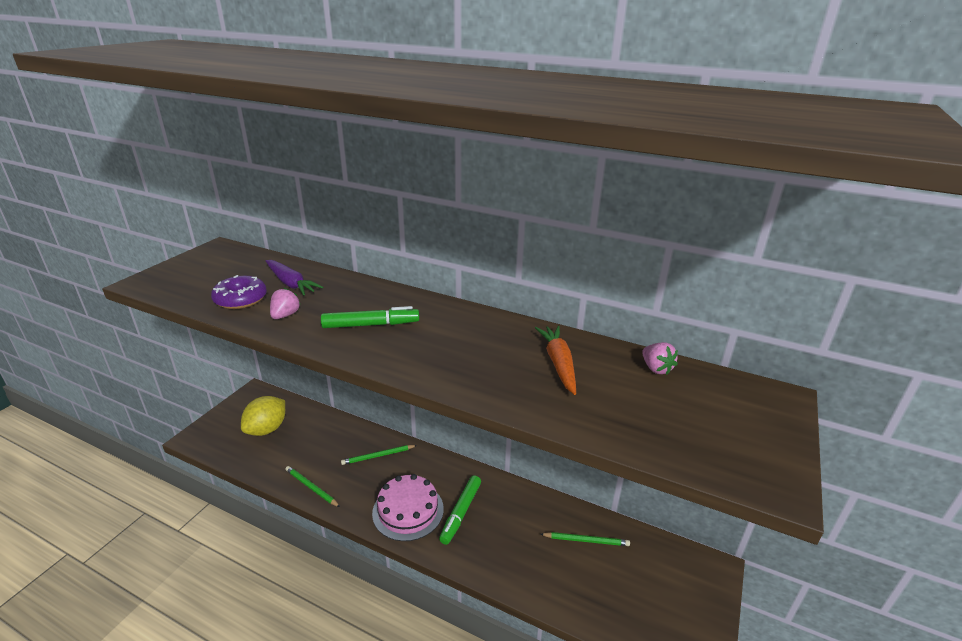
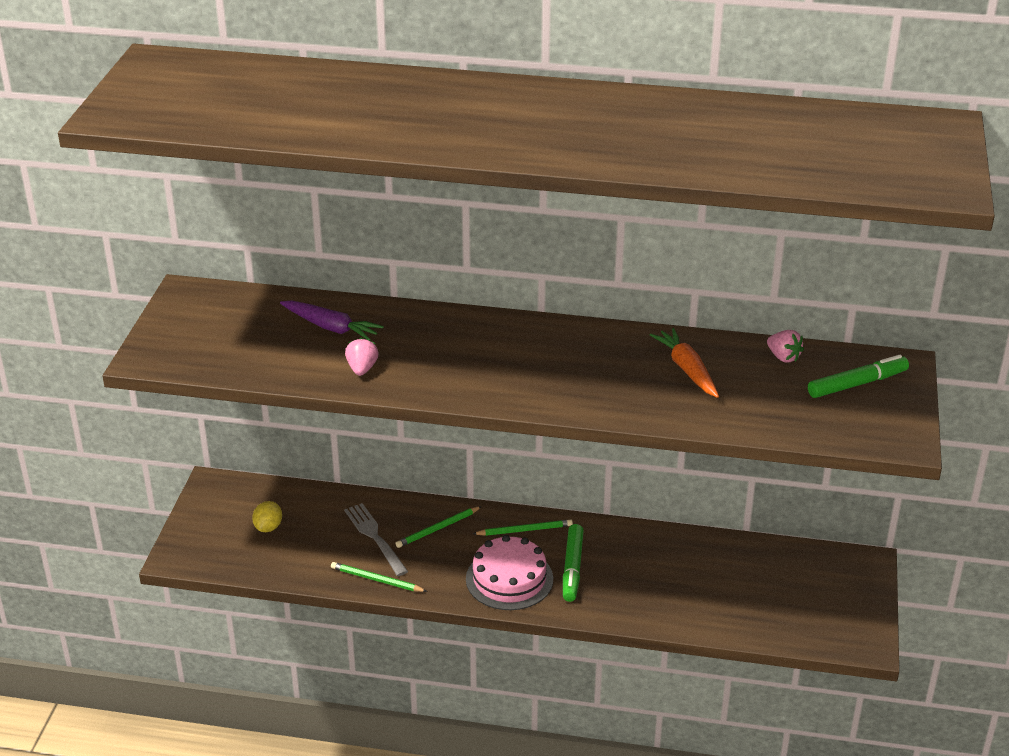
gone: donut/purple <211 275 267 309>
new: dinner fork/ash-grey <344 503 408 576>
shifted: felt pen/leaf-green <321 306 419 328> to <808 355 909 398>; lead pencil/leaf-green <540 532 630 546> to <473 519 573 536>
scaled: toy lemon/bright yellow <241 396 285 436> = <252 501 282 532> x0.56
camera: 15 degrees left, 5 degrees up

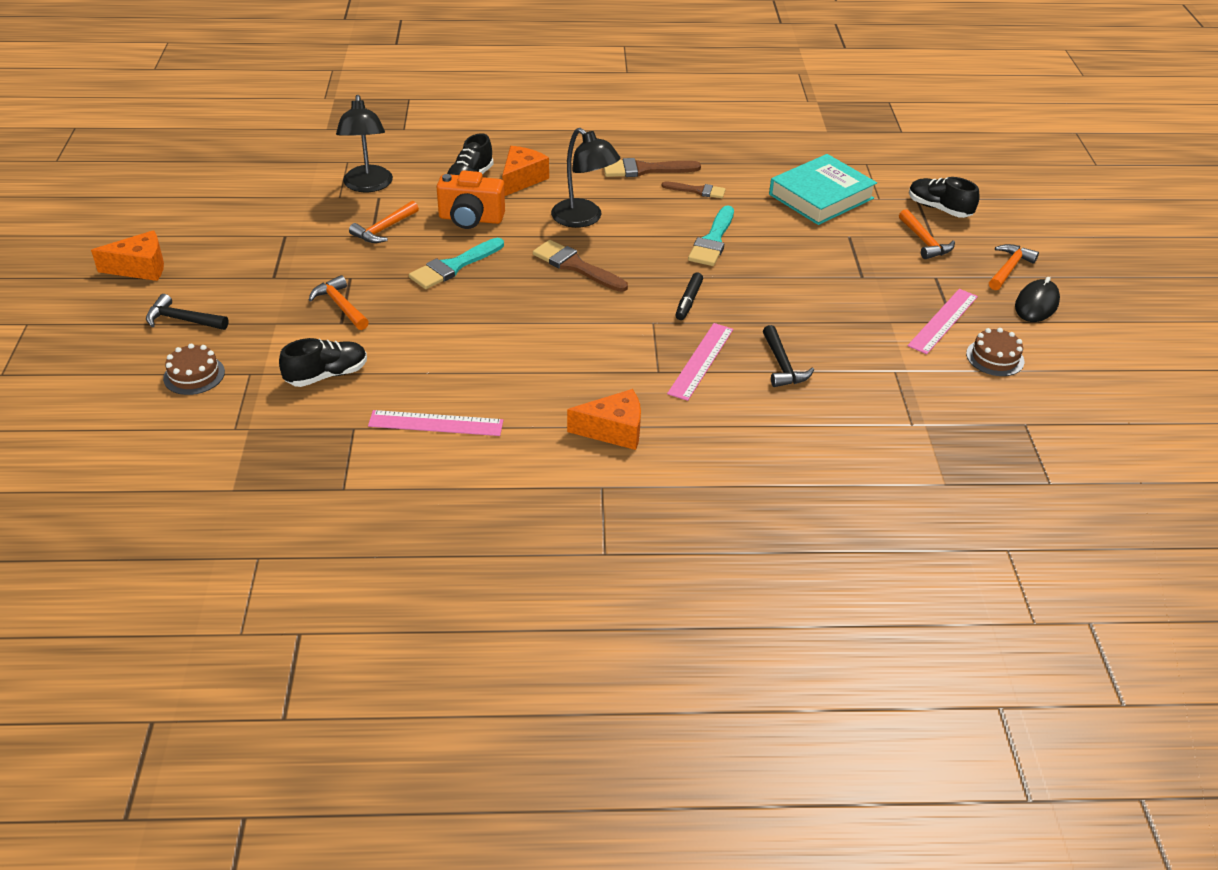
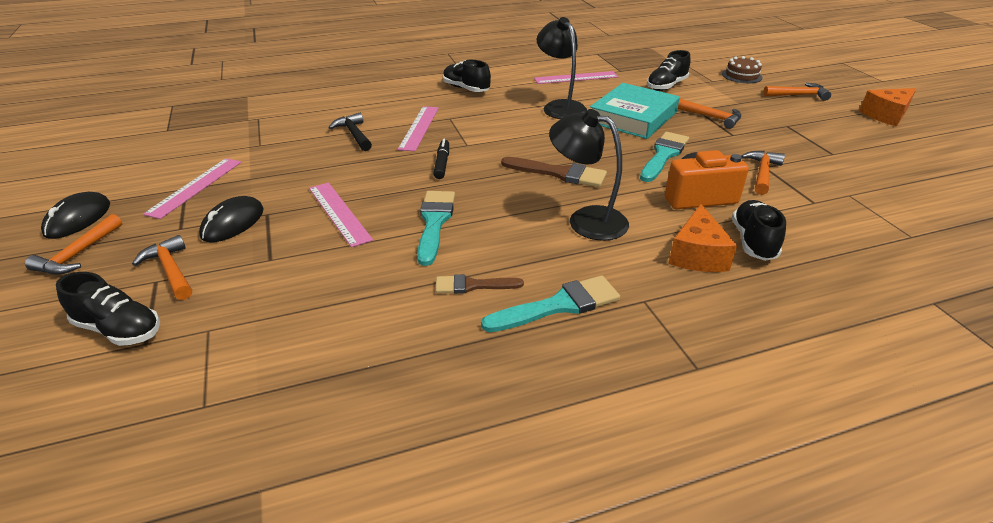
gone: layer cake/dark brown <966 328 1024 376>
new: mouse/jet-black <199 196 264 242>; straightedge/pink <309 182 373 248>
shifted: reading lamp/jet-black <336 95 393 192> to <536 17 587 119>; hardback/turquoise <769 154 877 225> to <590 83 680 139>
swapped: cheese/orange-coloured <567 389 641 450> to lace-up shoe/jet-black <443 60 491 92>
repainted: carpenter's hammer/jet-black <146 294 228 330> to carpenter's hammer/orange-coloured <763 83 831 101>; paintbrush/dark brown <604 158 701 177> to paintbrush/turquoise <481 275 620 332>
camera: 165 degrees right, 5 degrees down

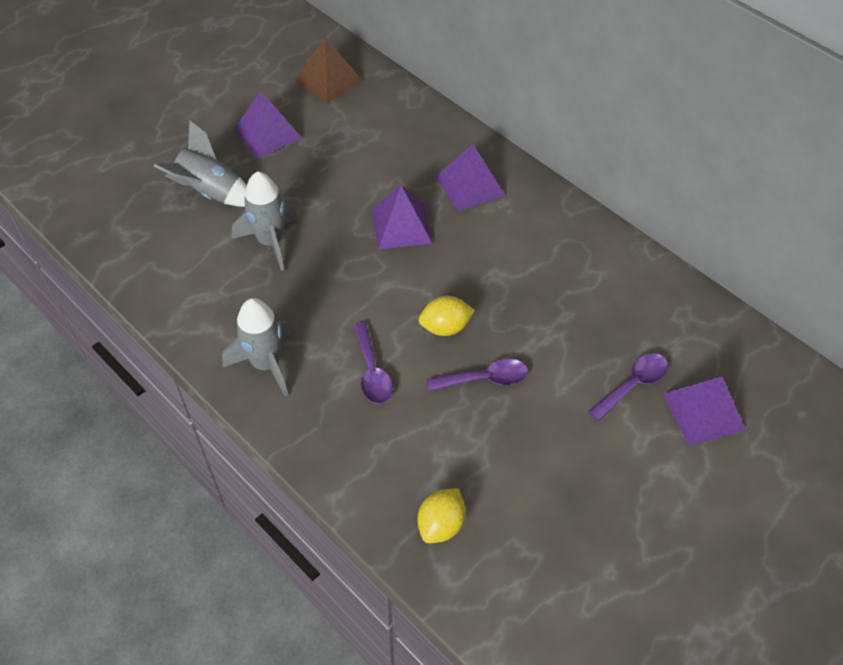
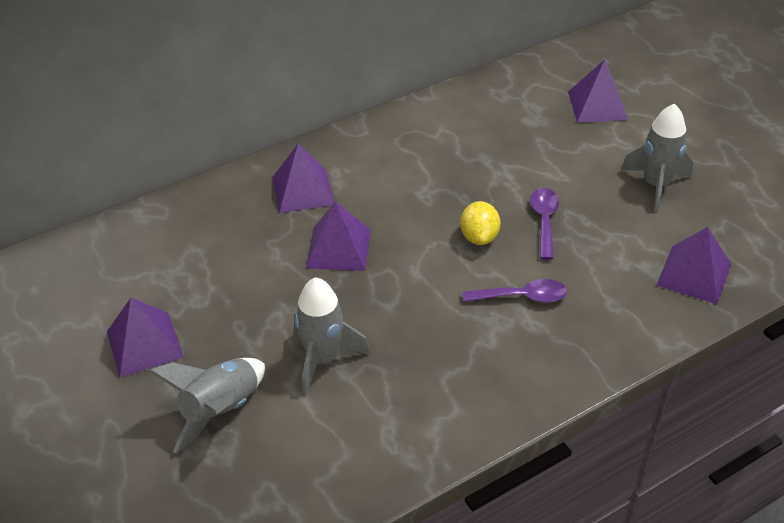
gone: pyramid/dark brown <295 38 362 103>; spoon/purple <588 353 668 421>
shifted: rocket/ash-grey <222 298 291 396> to <621 104 693 213>
swapped: toy lemon/bright yellow <417 488 466 543> to pyramid/purple <656 227 731 304>
camera: 75 degrees left, 10 degrees down

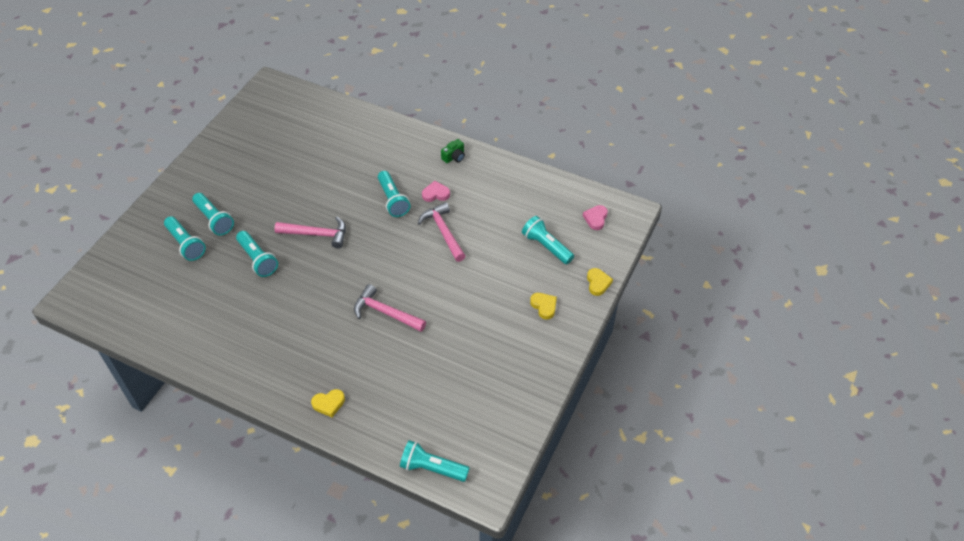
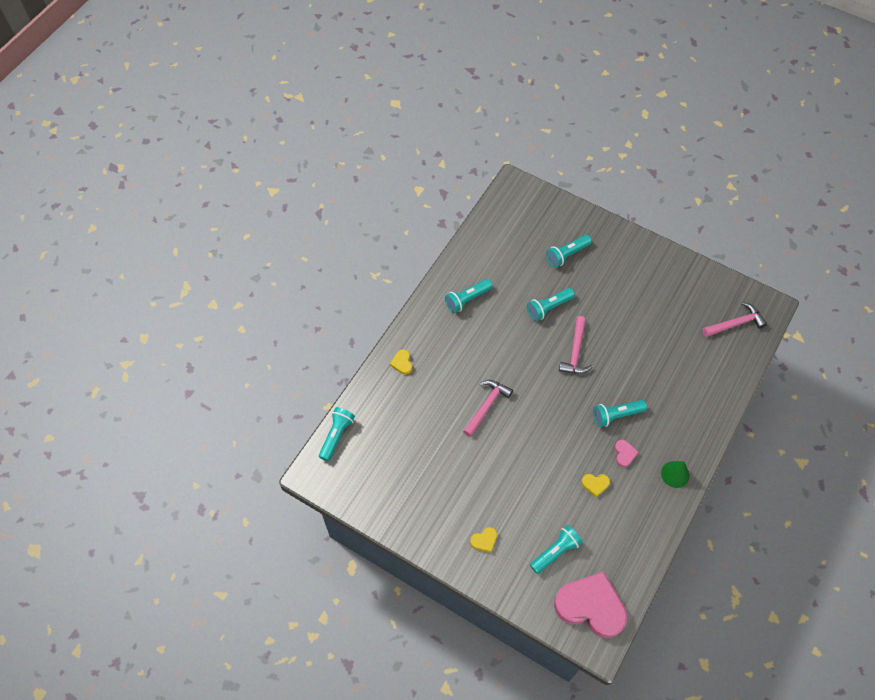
shifted: pocket torch/turquoise <192 193 234 236> to <445 279 492 313>; carpenter's hammer/pink <418 202 465 262> to <703 302 767 337>; heart shape/bright yellow <587 268 613 296> to <581 474 610 497>
swapped: camera/leaf-green <441 139 465 163> to cone/leaf-green <661 461 689 488>
scaled: heart shape/pink <583 205 608 230> = <554 571 627 638> x2.45
camera: 95 degrees right, 10 degrees up

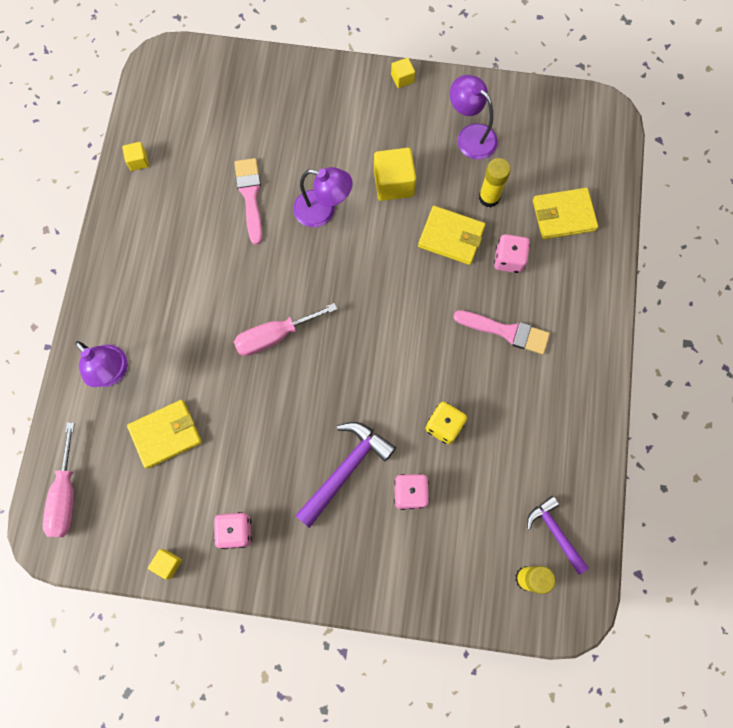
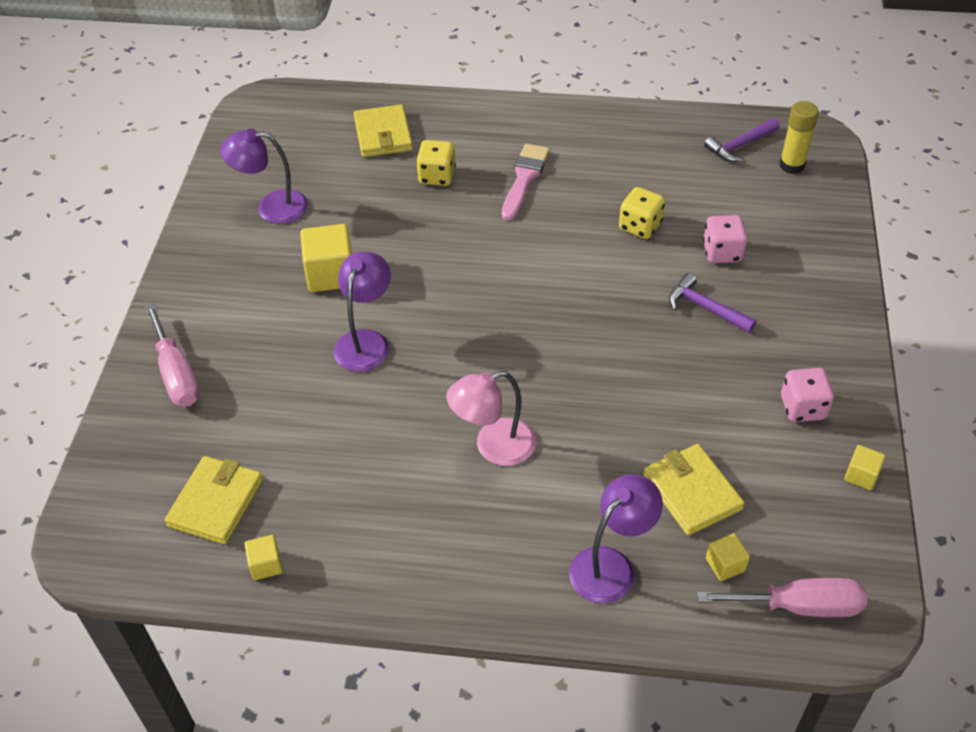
gone: paintbrush/pink <235 158 262 245>; glue stick/bright yellow <479 158 511 207>
new: reading lamp/pink <446 371 536 466>
shifted: screwdriver/pink <234 303 337 356> to <145 304 199 406>; block/bright yellow <391 58 415 88> to <706 534 750 581>; wallet/bright yellow <418 206 486 265> to <165 456 263 545>
repainted: dice/pink <494 234 530 273> to dice/bright yellow <416 140 456 186>
rotated: reading lamp/purple <450 75 498 160> = <220 129 308 224> 45 degrees clockwise
scaled: carpenter's hammer/purple <295 422 396 528> = <669 273 756 333> x0.65
camera: 90 degrees left, 25 degrees down

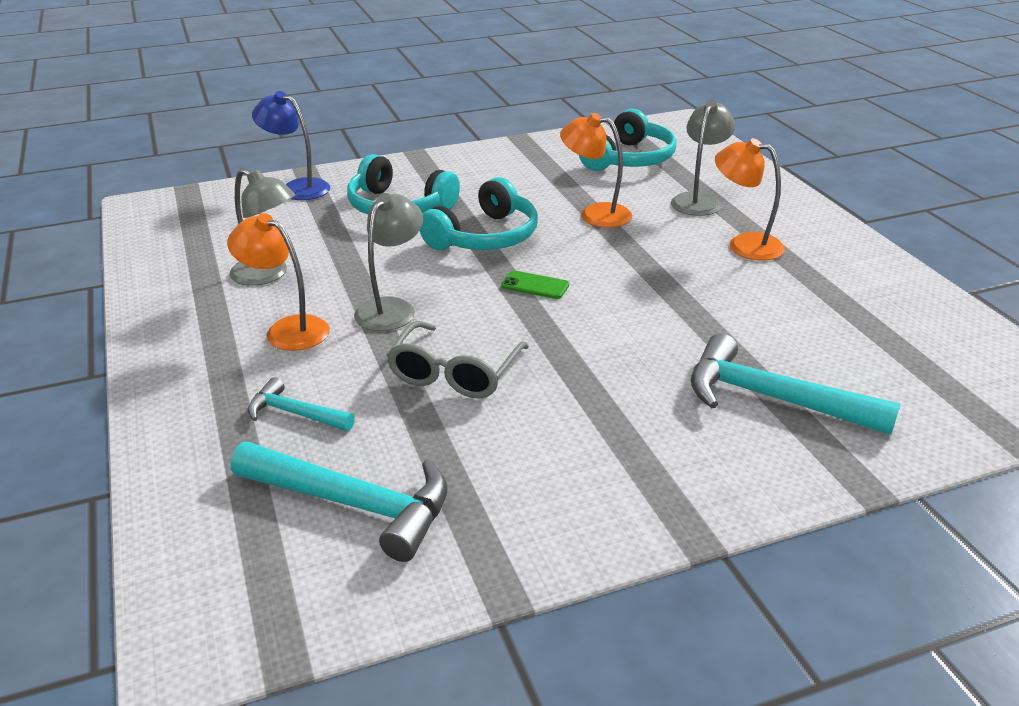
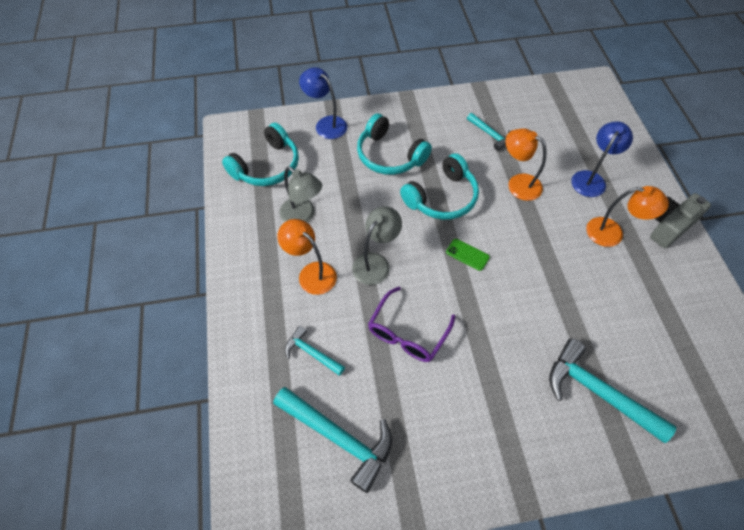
new: carpenter's hammer/turquoise <467 113 510 151>; camera/ash-grey <650 193 711 248>
shifted: over-ear headphones/turquoise <579 109 676 171> to <222 123 299 186>
repainted: eyeglasses/ash-grey <387 321 529 398> to eyeglasses/purple <368 287 455 362>; reading lamp/ash-grey <671 100 735 216> to reading lamp/royal blue <571 121 633 197>
rotated: reading lamp/orange-coloured <715 138 785 261> = <586 186 669 247> 150 degrees clockwise
camera: 10 degrees right, 25 degrees up

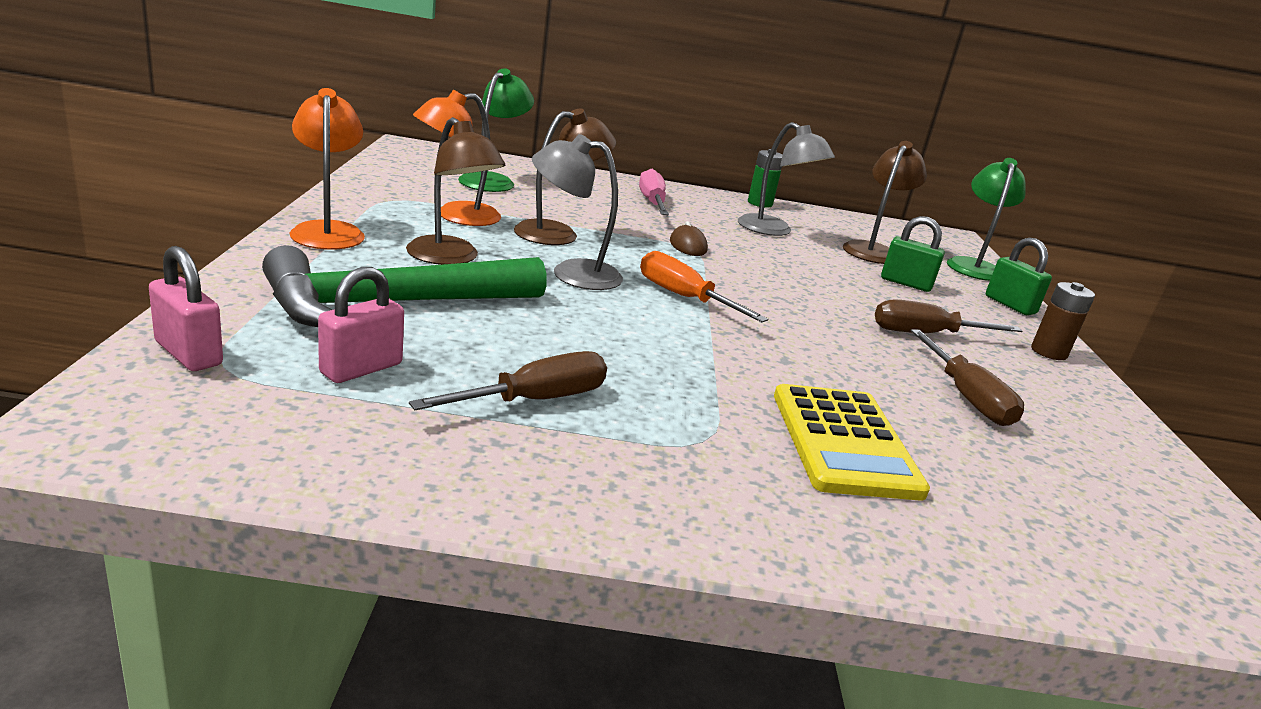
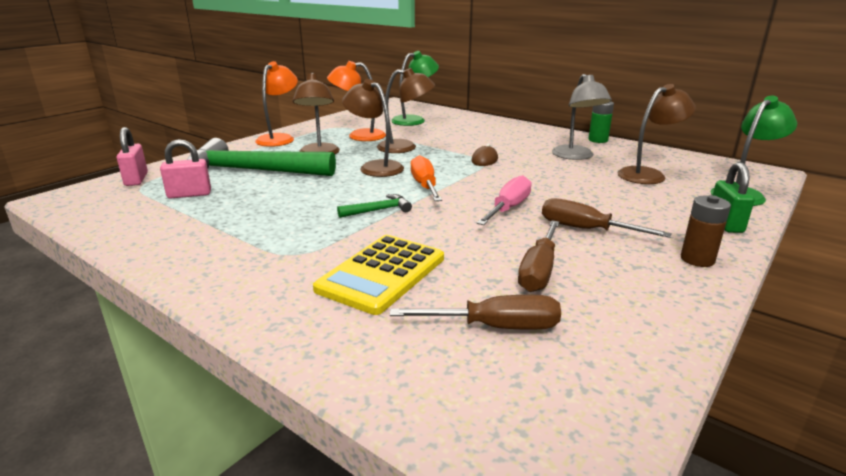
gone: padlock/leaf-green <881 216 945 292>
new: carpenter's hammer/leaf-green <337 194 412 218>
shifted: screwdriver/dark brown <409 351 607 410> to <390 295 561 330>; screwdriver/pink <639 169 669 215> to <476 175 532 225>
repainted: reading lamp/ash-grey <532 134 623 290> to reading lamp/dark brown <342 79 404 177>
camera: 40 degrees right, 0 degrees up

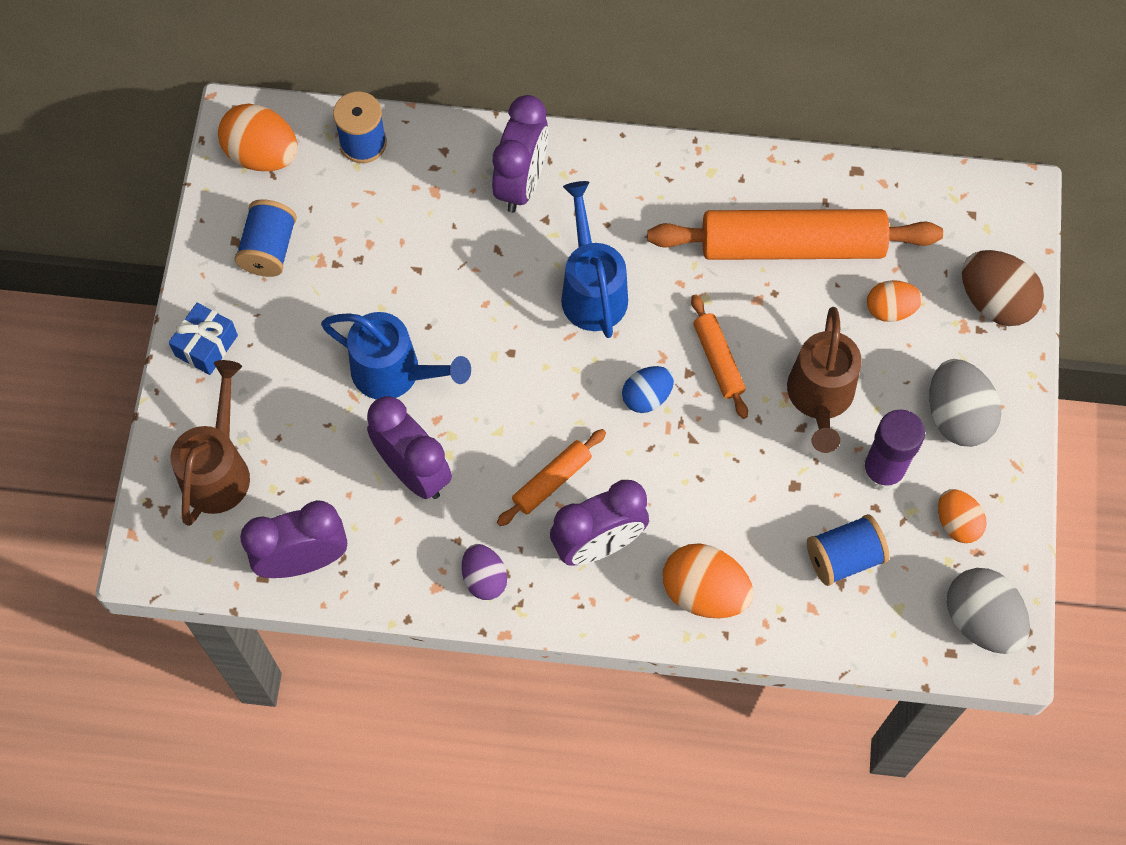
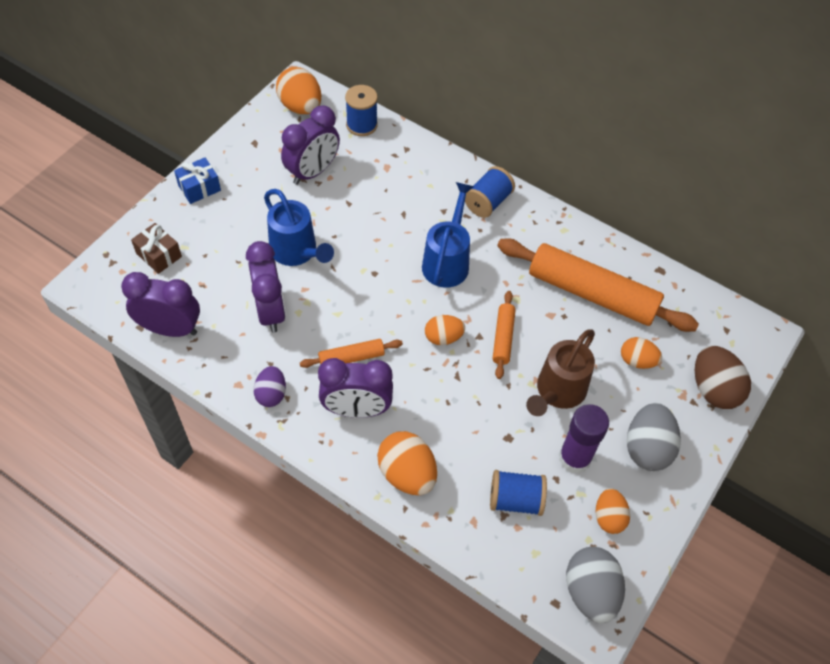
shifted: reel of thread/royal blue <235 199 297 277> to <465 166 515 218>; bedside clock/purple <492 95 549 213> to <281 106 340 185>
swapped: watering pot/dark brown <171 360 250 526> to present/dark brown <131 223 182 274>
repainted: egg shape/royal blue <622 366 674 413> to egg shape/orange-coloured <425 315 465 345>
camera: 25 degrees right, 10 degrees down

